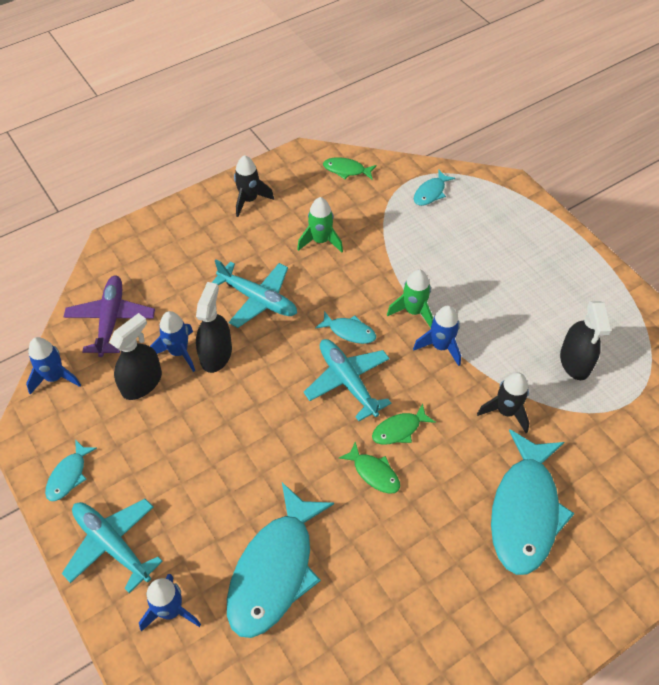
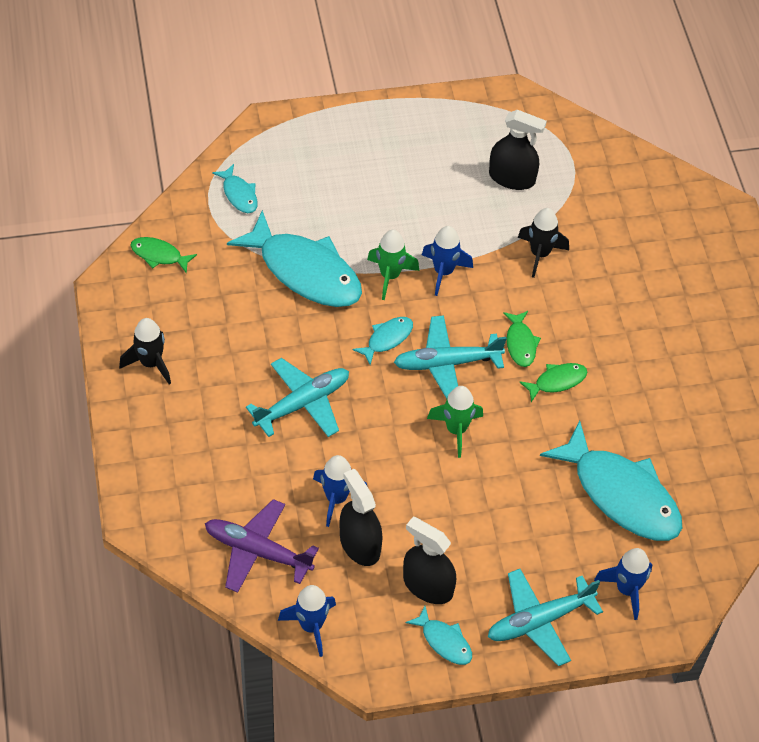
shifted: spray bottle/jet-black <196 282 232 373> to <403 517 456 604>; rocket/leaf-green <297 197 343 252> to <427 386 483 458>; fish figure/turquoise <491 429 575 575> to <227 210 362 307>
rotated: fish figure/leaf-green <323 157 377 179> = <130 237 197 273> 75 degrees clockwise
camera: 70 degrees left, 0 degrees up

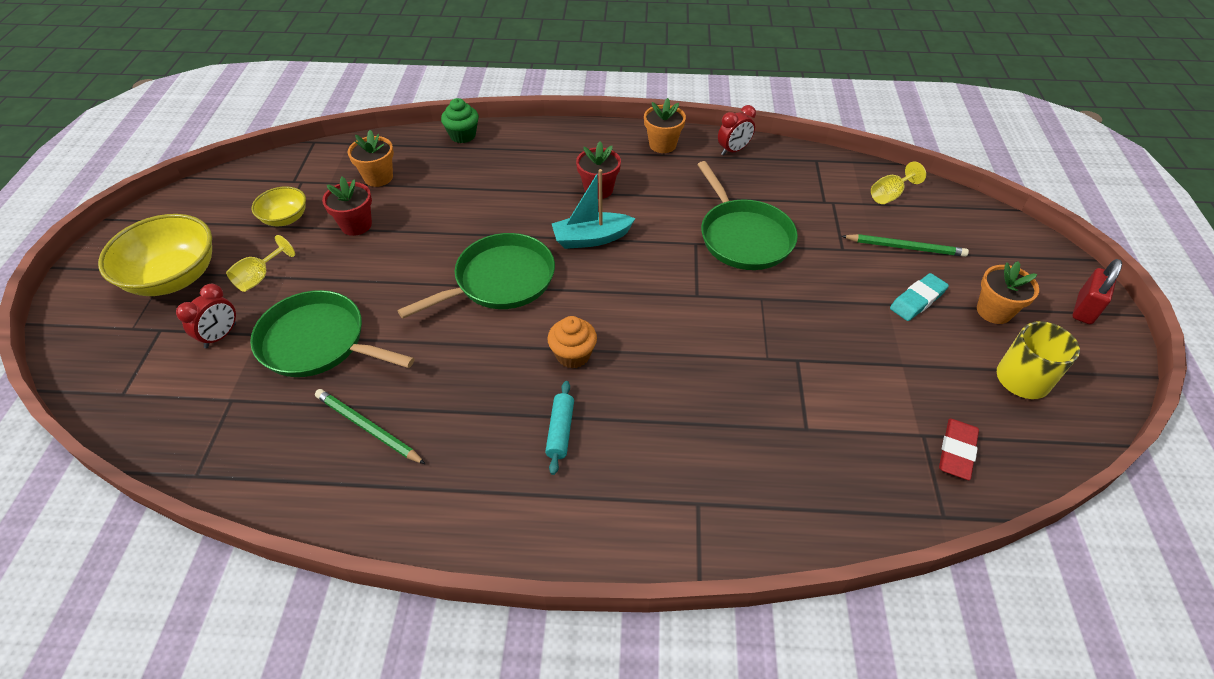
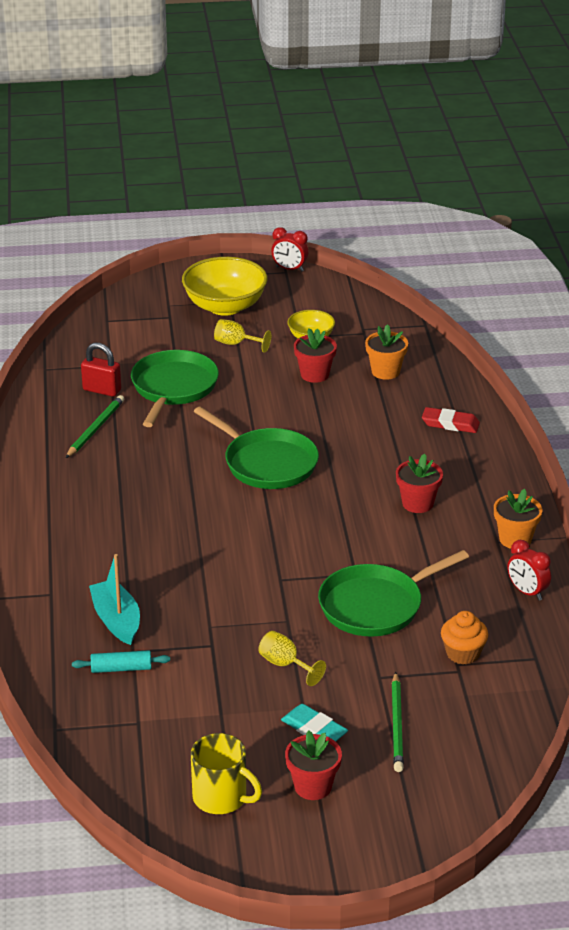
gone: muffin/leaf-green <441 98 479 143>
shifted: bedside clock/crimson <176 284 236 348> to <271 227 308 272>; pastry roller/turquoise <545 381 574 475> to <72 650 170 673>; muffin/orange-coloured <547 316 597 368> to <441 611 488 665>; boat/turquoise <552 169 636 249> to <89 554 140 645>; wine glass/bright yellow <871 161 926 204> to <258 631 326 686>; gum eraser/crimson <939 419 979 480> to <422 407 480 433>; padlock/crimson <1072 259 1122 324> to <81 343 121 397>
repainted: potted plant/orange-coloured <977 261 1039 324> to potted plant/crimson <285 730 342 800>
camera: 80 degrees right, 15 degrees down

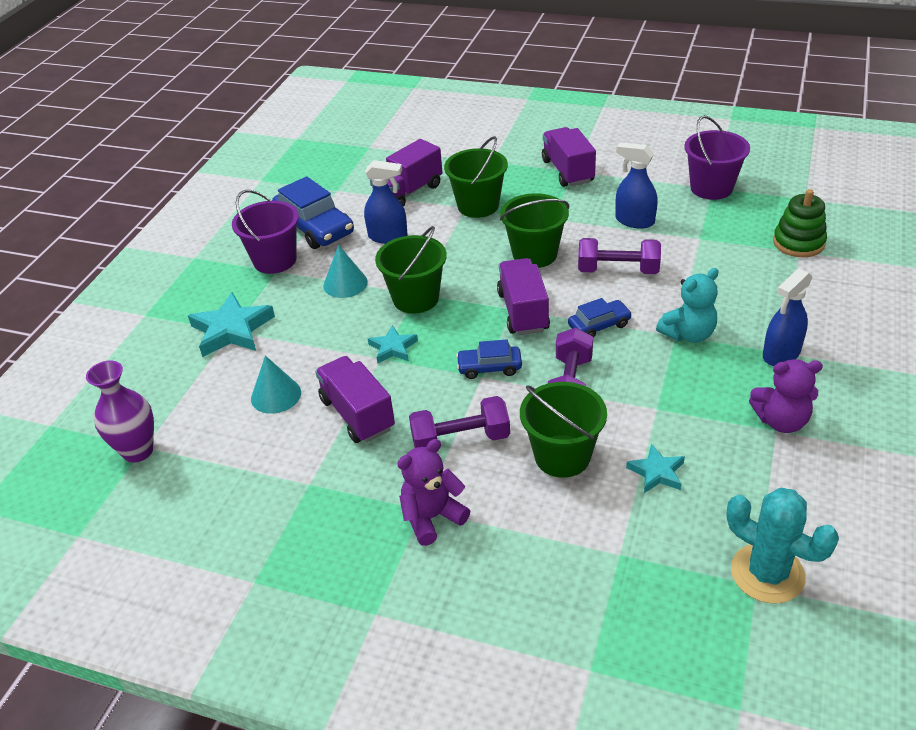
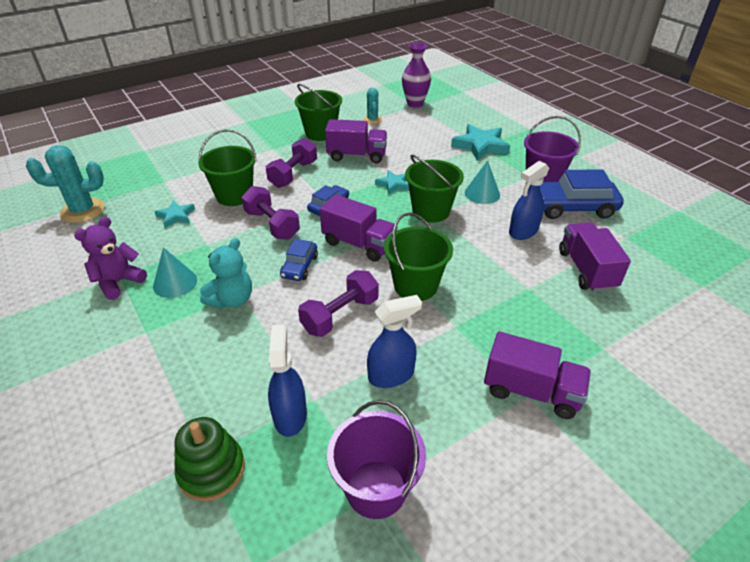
gone: teddy bear/purple <397 439 470 546>
new: cactus/turquoise <363 88 382 124>
shifted: cone/turquoise <251 356 301 414> to <153 247 197 298>; bucket/leaf-green <444 136 508 218> to <295 84 342 141>; spray bottle/royal blue <763 269 813 366> to <268 324 307 437>
rotated: teddy bear/turquoise <656 268 719 343> = <200 238 252 309> 150 degrees counterclockwise
camera: 125 degrees right, 0 degrees up

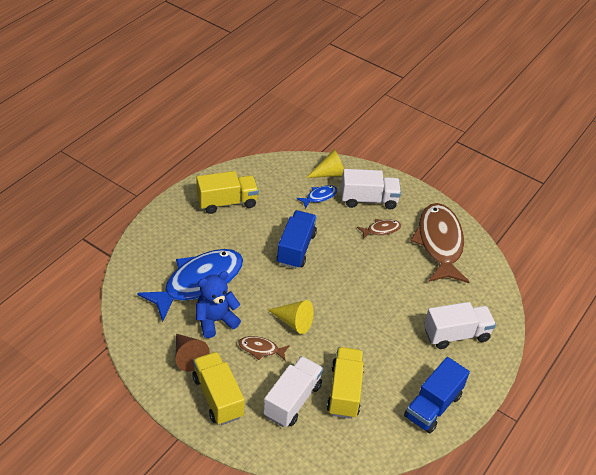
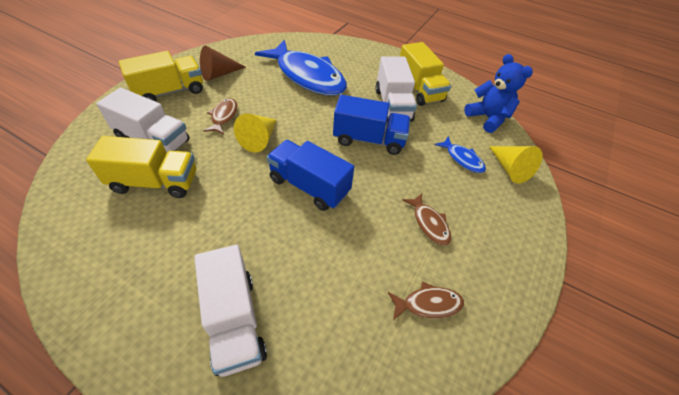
shifted: teddy bear/royal blue <196 271 241 338> to <464 54 533 133>; toy truck/white <341 169 401 209> to <375 56 417 122>; toy truck/royal blue <404 357 470 433> to <267 140 354 211>
scaled: fish figure/dark brown <410 203 470 283> = <388 281 464 320> x0.43
camera: 85 degrees right, 5 degrees up

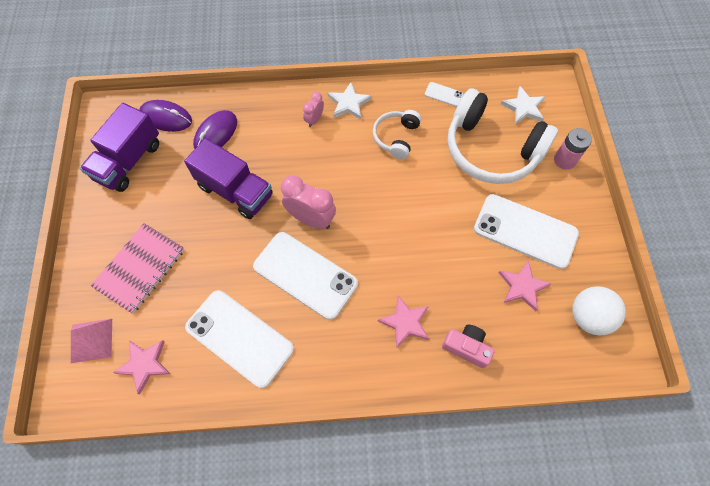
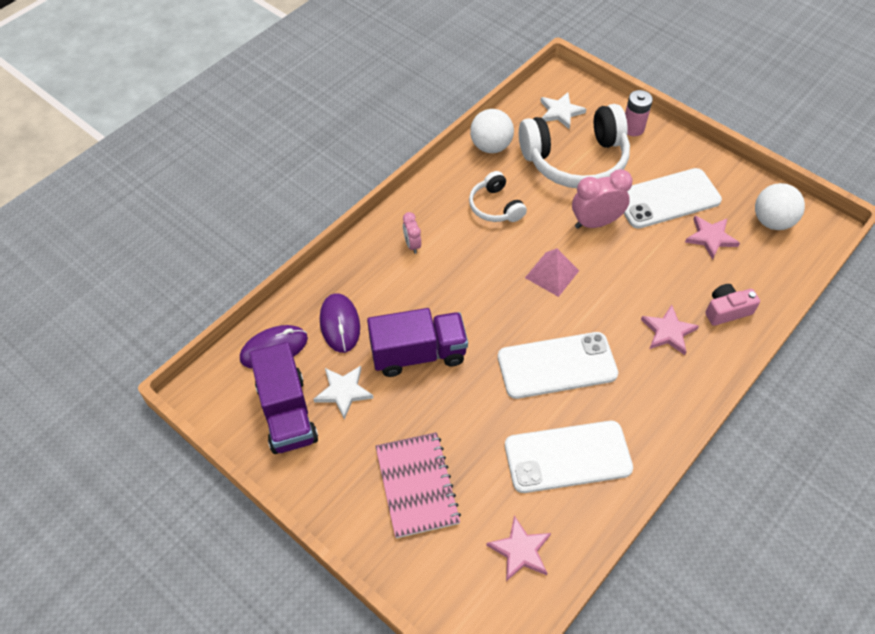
shifted: pyramid/pink <71 319 112 363> to <525 248 579 297>; bedside clock/pink <281 175 336 229> to <572 169 633 229>; star/white <328 82 372 120> to <314 366 374 419>
swapped: mobile phone/white <425 82 464 107> to play ball/white <470 109 514 153>
camera: 45 degrees left, 10 degrees down

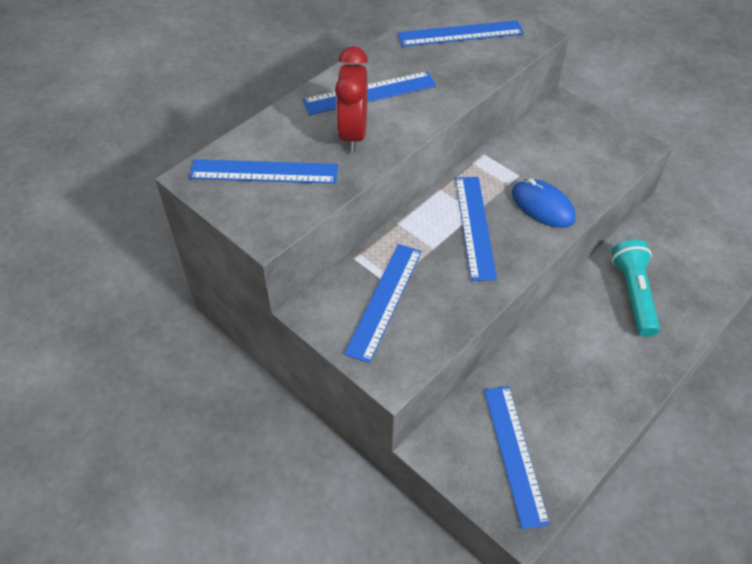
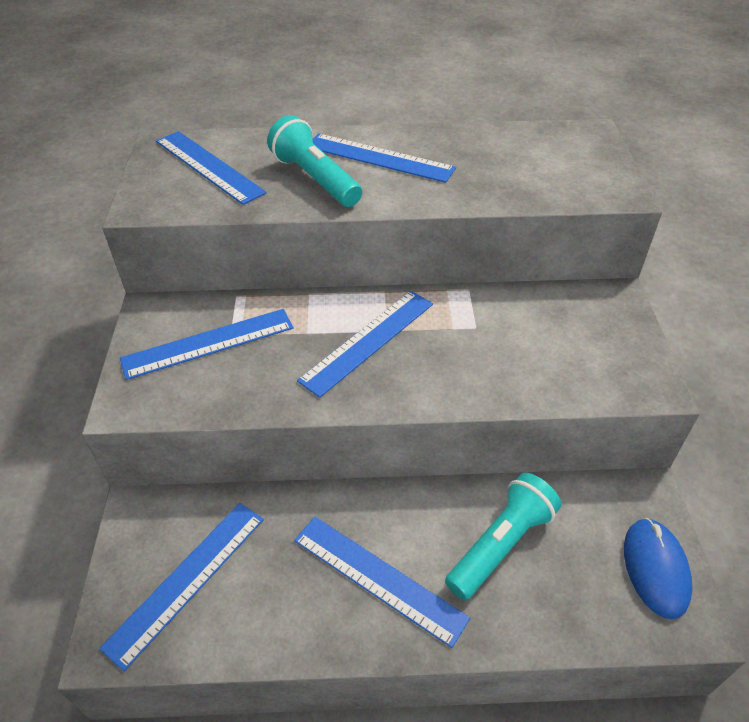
shifted: straightedge/royal blue <398 20 524 47> to <294 516 470 648>; mouse/royal blue <512 178 576 228> to <624 518 693 619>
swapped: bedside clock/crimson <335 46 368 152> to pocket torch/turquoise <267 115 362 207>
camera: 45 degrees right, 5 degrees down

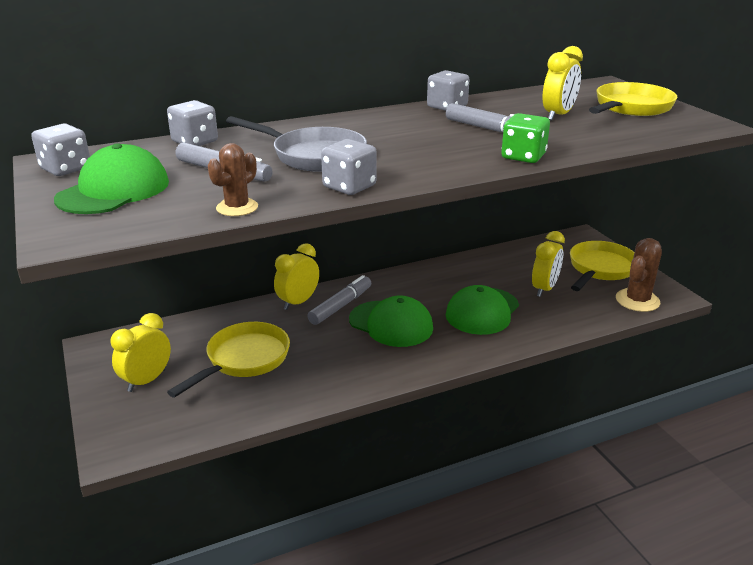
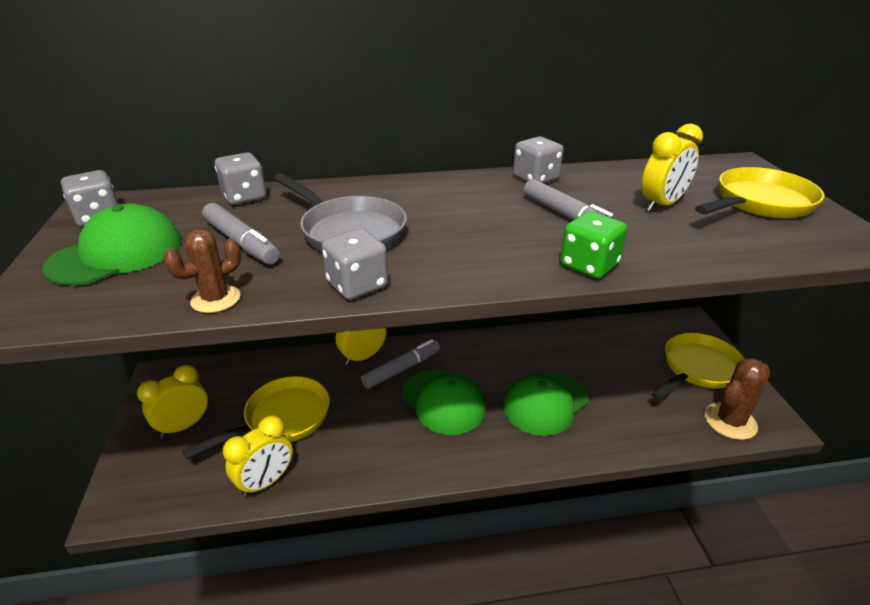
shifted: bedside clock/bright yellow <532 231 565 297> to <223 416 293 497>
camera: 15 degrees right, 5 degrees up

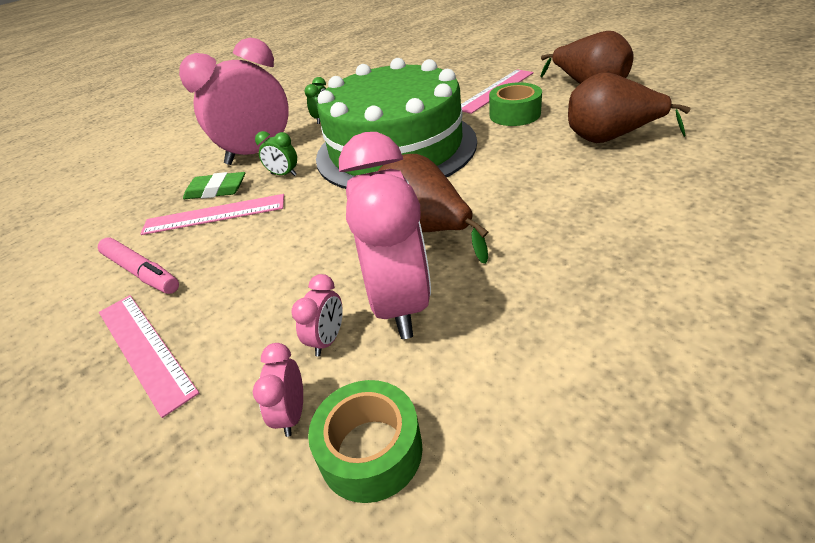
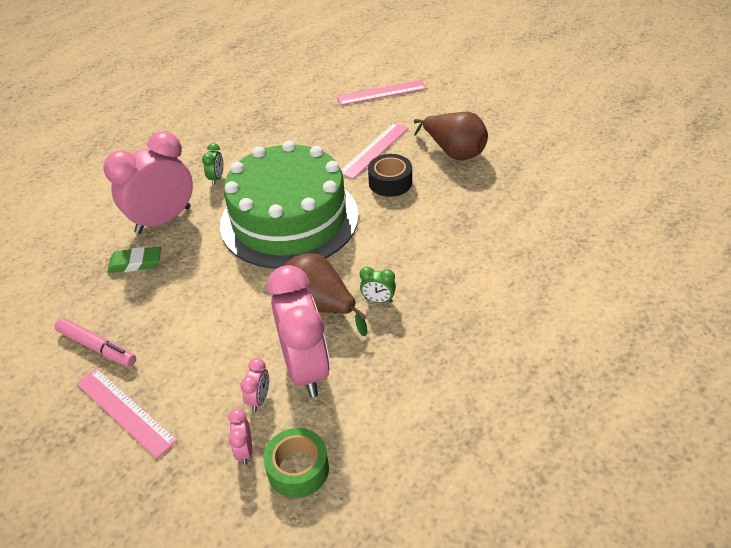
gone: pear/dark brown <568 72 691 143>
shifted: straightedge/pink <140 194 284 235> to <337 80 427 105>; bedside clock/leaf-green <255 131 297 176> to <360 267 396 303>
repainted: sticky tape/leaf-green <489 82 542 126> to sticky tape/jet-black <368 154 412 197>
camera: 10 degrees left, 5 degrees up

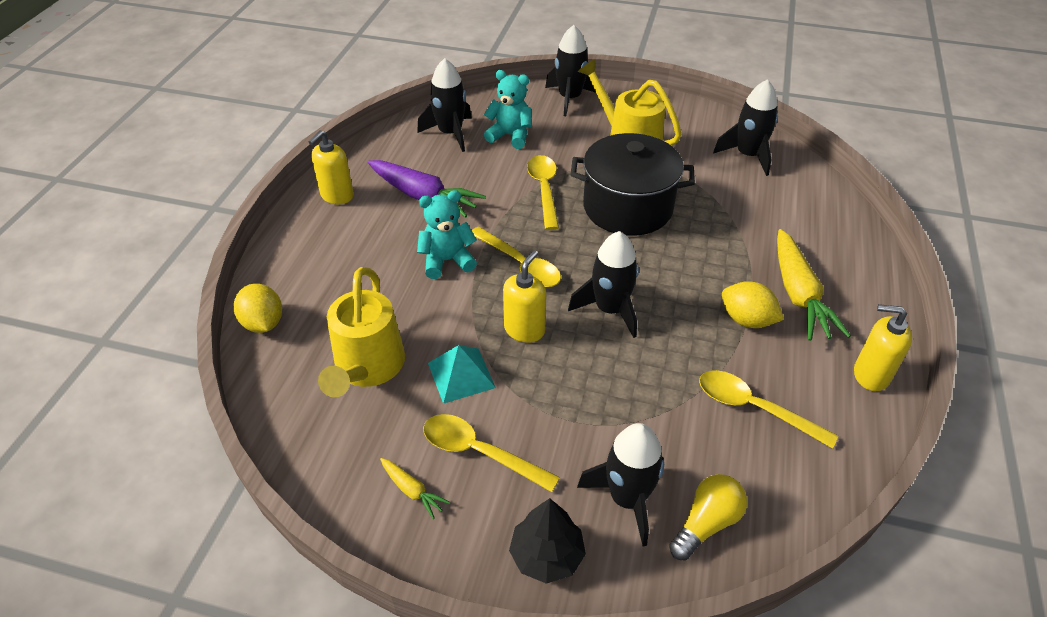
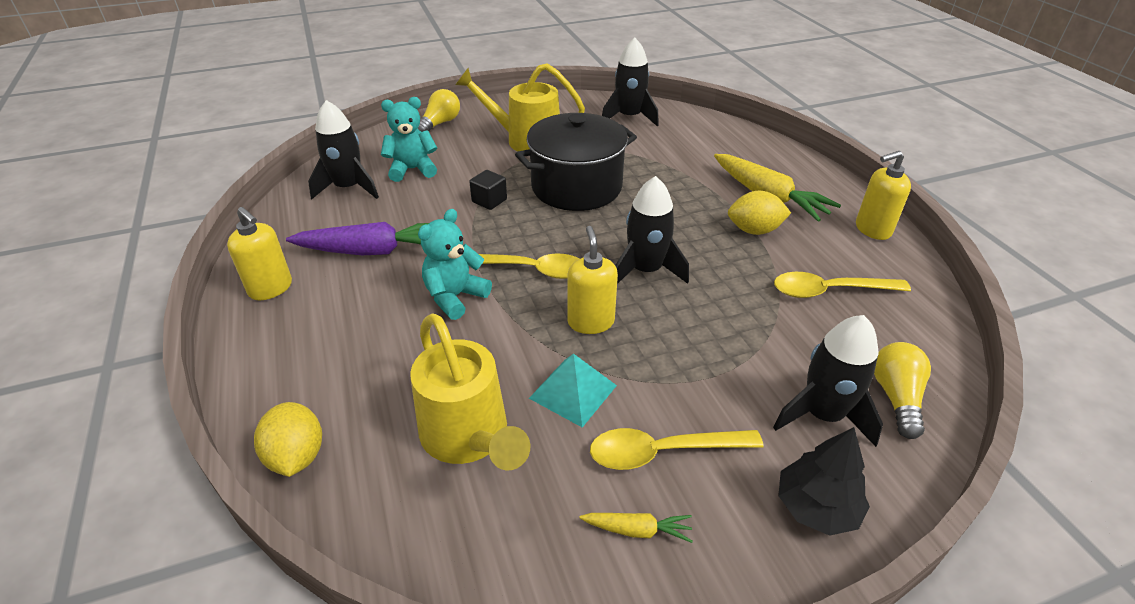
swapped: spoon/bright yellow <527 155 559 230> to block/jet-black <469 170 507 210>; rocket/jet-black <545 25 596 116> to bulb/bright yellow <418 89 460 132>
rotated: toy lemon/bright yellow <234 283 282 333> = <254 402 322 477> 45 degrees clockwise; soap dispenser/bright yellow <309 130 354 204> = <227 207 292 300> 45 degrees counterclockwise
camera: 35 degrees left, 5 degrees down

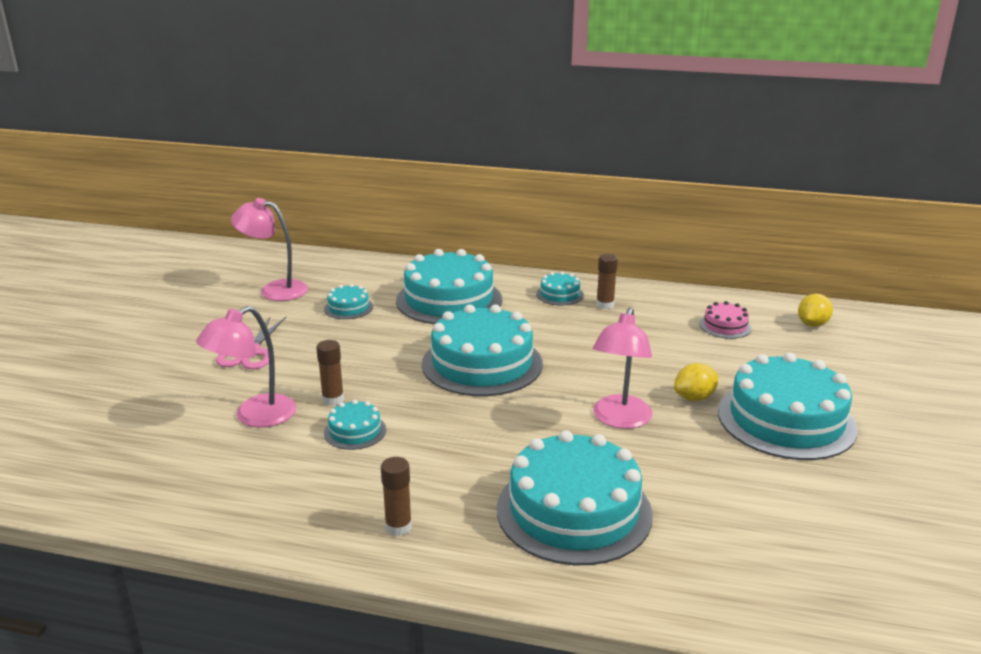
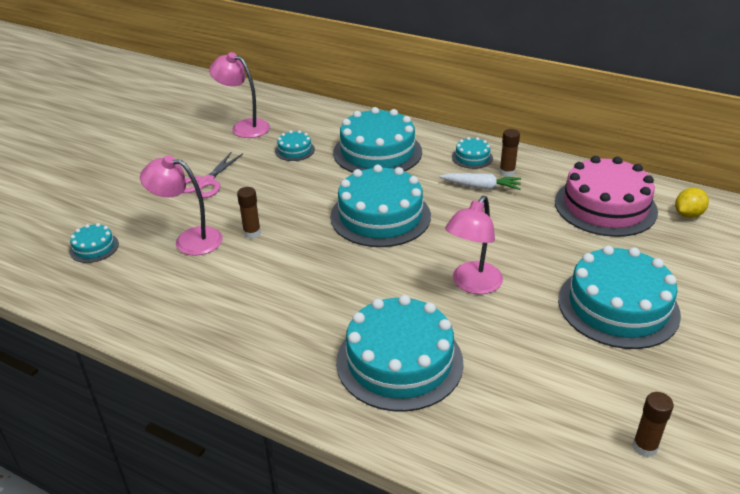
gone: toy lemon/bright yellow <674 363 718 401>
new: carrot/white <440 173 521 190>
shifted: layer cake/turquoise <324 400 386 450> to <69 223 119 263>; glue stick/dark brown <381 457 412 536> to <633 392 674 457>
rotated: reading lamp/pink <196 306 296 428> = <140 155 223 256> 45 degrees clockwise
scaled: layer cake/pink <699 301 752 339> = <555 156 658 237> x2.21
camera: 15 degrees right, 10 degrees up

